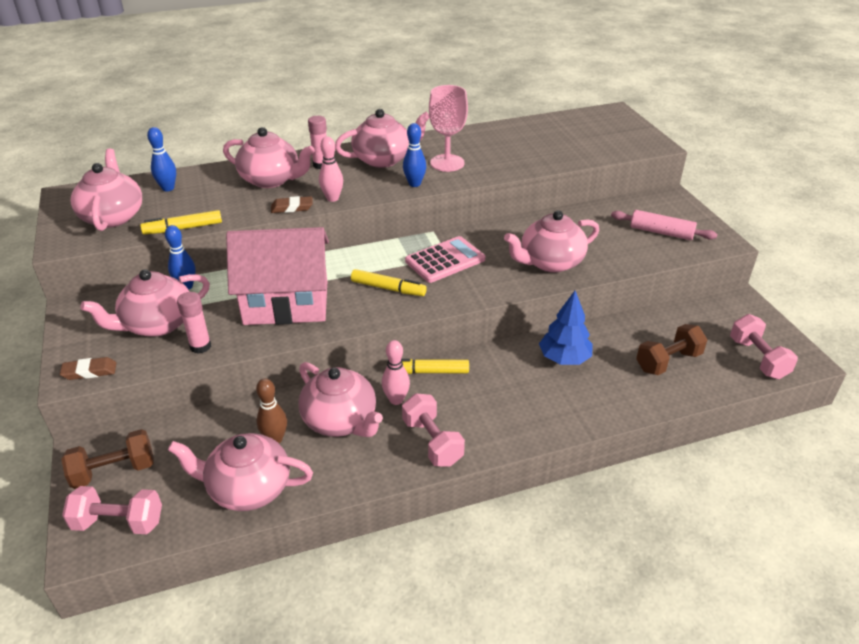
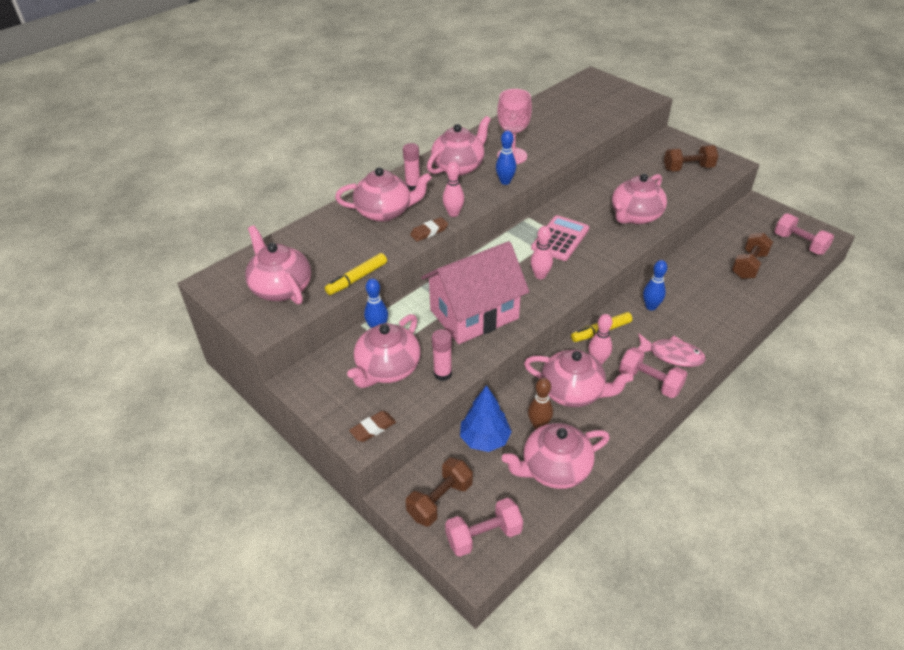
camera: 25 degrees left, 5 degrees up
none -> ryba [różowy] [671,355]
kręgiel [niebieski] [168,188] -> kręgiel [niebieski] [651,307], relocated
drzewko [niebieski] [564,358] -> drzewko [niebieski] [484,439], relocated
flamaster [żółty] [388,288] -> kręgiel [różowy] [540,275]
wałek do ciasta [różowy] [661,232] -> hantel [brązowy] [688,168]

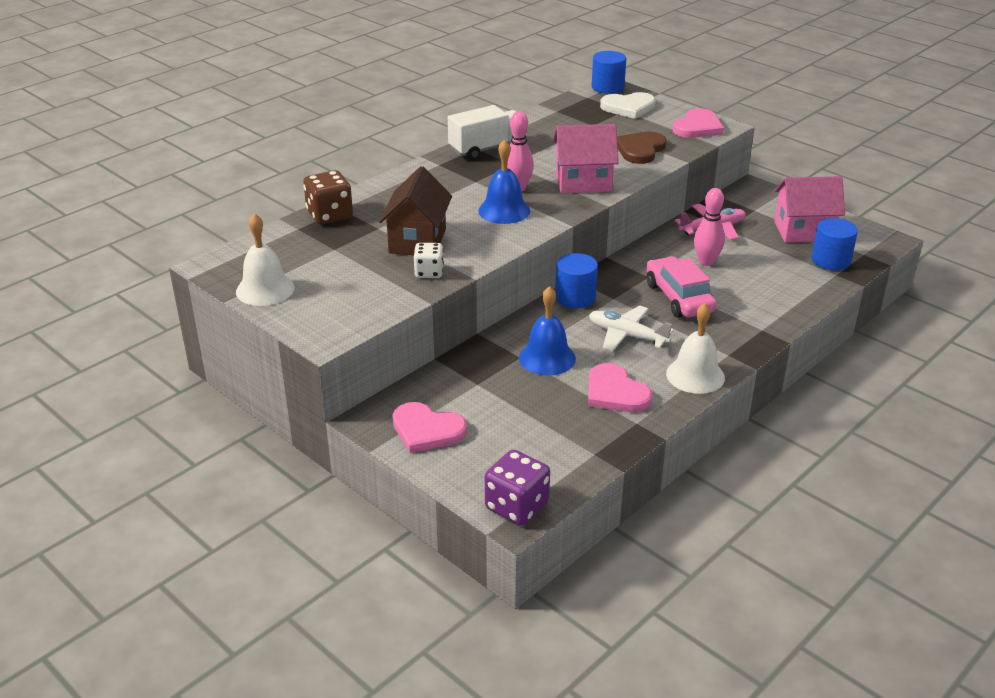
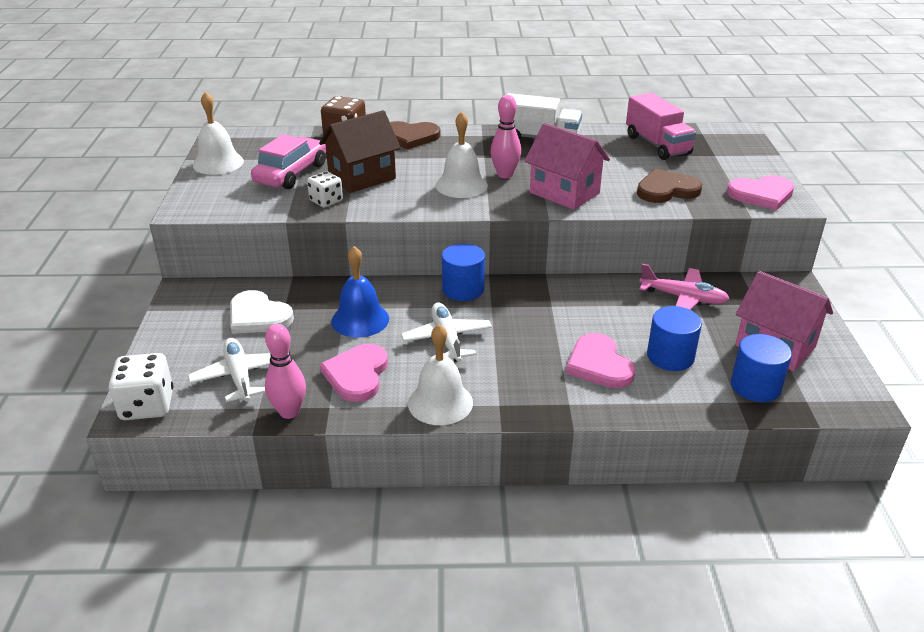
camera: 45 degrees right, 0 degrees up
none -> samolot [biały] [239,376]
none -> serce [brązowy] [410,137]
none -> ciężarówka [różowy] [657,145]
serce [różowy] [427,430] -> serce [różowy] [599,364], relocated
walec [niebieski] [607,87] -> walec [niebieski] [670,356], relocated
serce [biały] [628,107] -> serce [biały] [258,316], relocated
samochód [różowy] [679,298] -> samochód [różowy] [291,173], relocated
kręgiel [różowy] [706,262] -> kręgiel [różowy] [289,412], relocated
dzwonek [niebieski] [504,210] -> dzwonek [biały] [461,185]
kostka do gry [fioletowy] [517,506] -> kostka do gry [biały] [147,405]

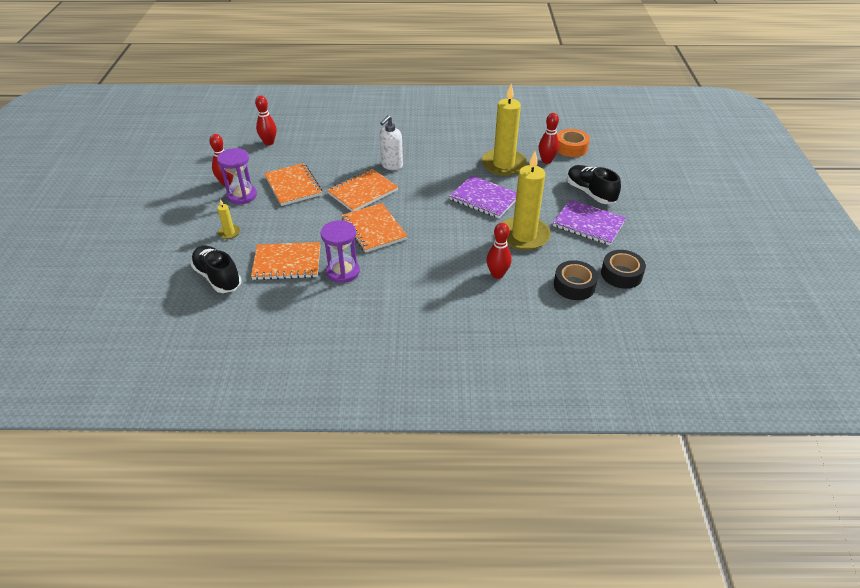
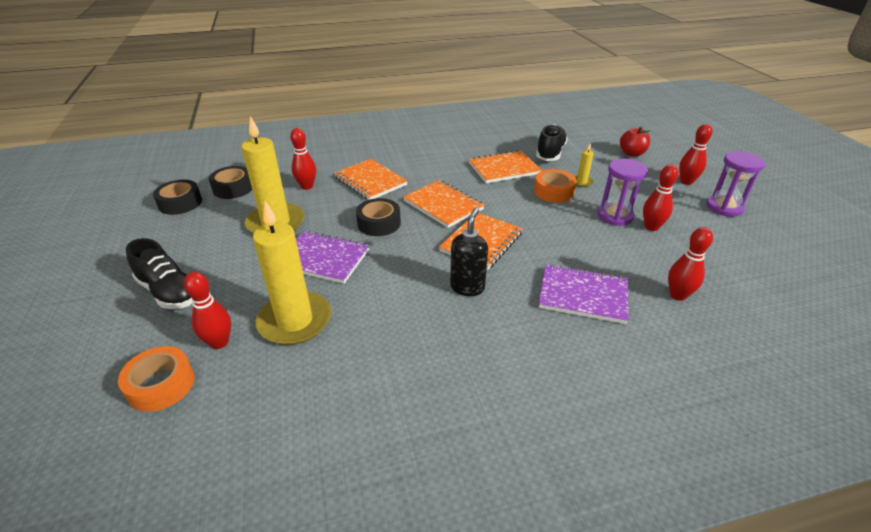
camera: 165 degrees right, 5 degrees down
none -> taśma klejąca [czarny] [379,223]
none -> taśma klejąca [pomarańczowy] [553,192]
none -> jabłko [czerwony] [632,153]
none -> kręgiel [czerwony] [686,182]
zeszyt [pomarańczowy] [293,186] -> zeszyt [pomarańczowy] [370,181], relocated
klepsydra [fioletowy] [343,271] -> klepsydra [fioletowy] [724,207], relocated
zeszyt [fioletowy] [588,224] -> zeszyt [fioletowy] [583,295], relocated
dozownik mydła [biały] [391,165] -> dozownik mydła [czarny] [467,287]
but [czarny] [218,277] -> but [czarny] [550,153], 105 degrees counterclockwise

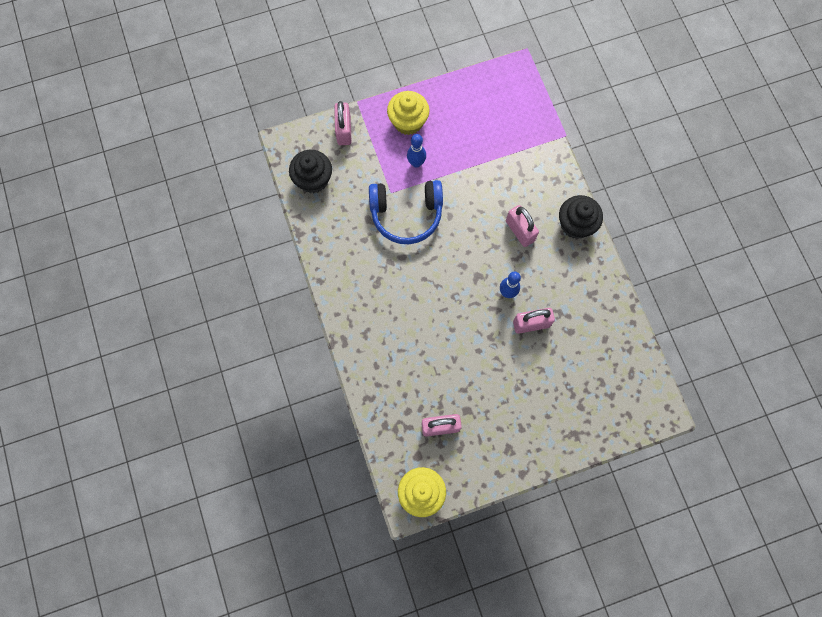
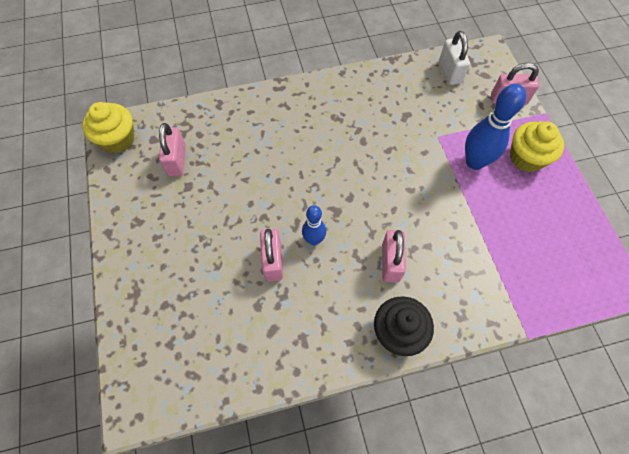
camera: 95 degrees right, 10 degrees down
słuchawki [niebieski] [406,214] -> none
muffinka [czarny] [313,180] -> kłódka [biały] [450,72]
kłódka [różowy] [520,231] -> kłódka [różowy] [390,262], 60 degrees counterclockwise
kręgiel [niebieski] [416,163] -> kręgiel [niebieski] [475,162], x1.69

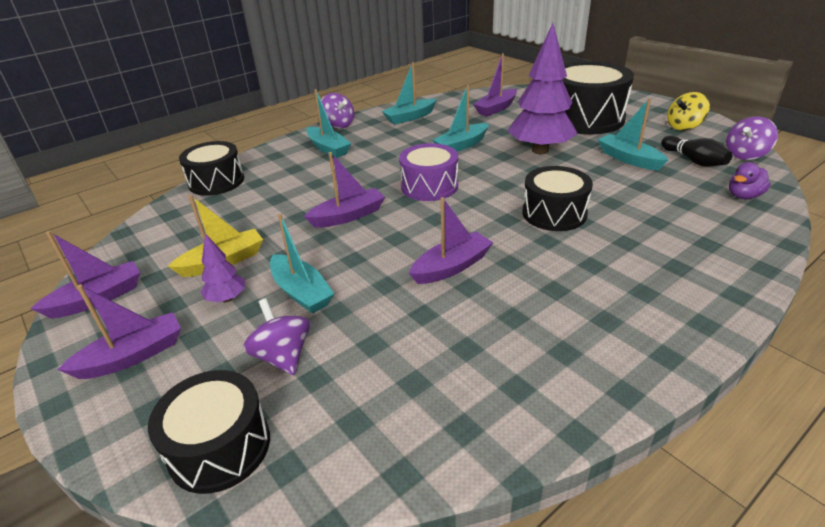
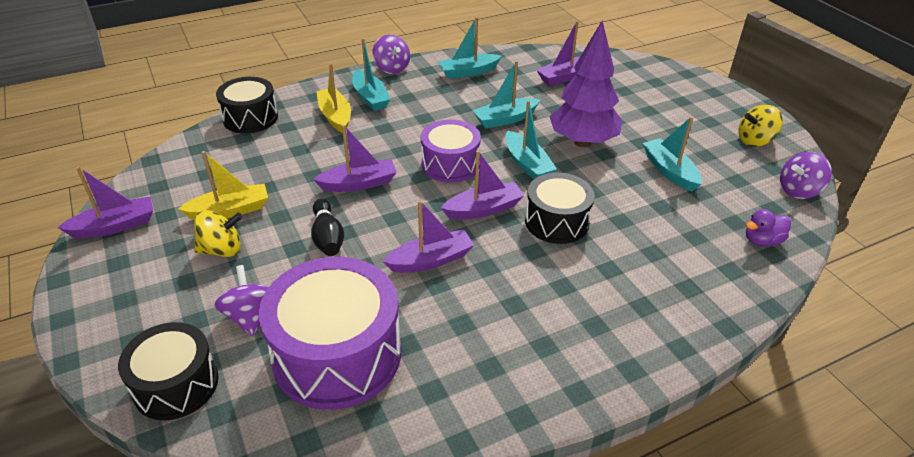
camera: 10 degrees right, 5 degrees up
bęben [czarny] [584,118] -> none
none -> bęben [fioletowy] [337,354]
none -> łódka [żółty] [335,116]
łódka [fioletowy] [132,356] -> łódka [fioletowy] [483,209], relocated
łódka [turkusowy] [301,292] -> łódka [turkusowy] [527,164], relocated
kręgiel [czarny] [693,161] -> kręgiel [czarny] [327,237], relocated
drzewko [fioletowy] [227,298] -> bączek [żółty] [222,250]

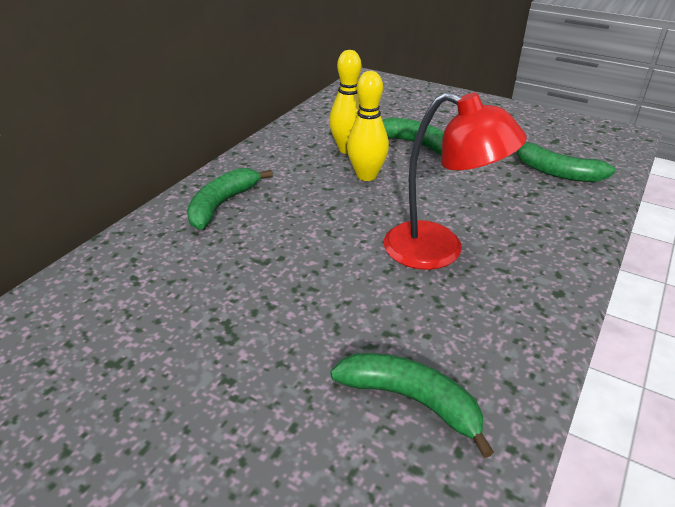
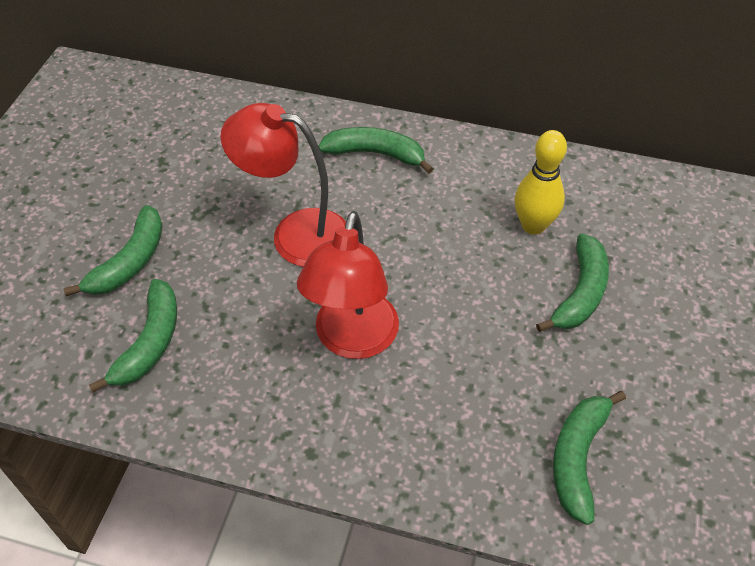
camera: 75 degrees right, 15 degrees up
kręgiel [żółty] [366,176] -> none
none -> banan [zielony] [130,262]
none -> lampka [czerwony] [295,233]

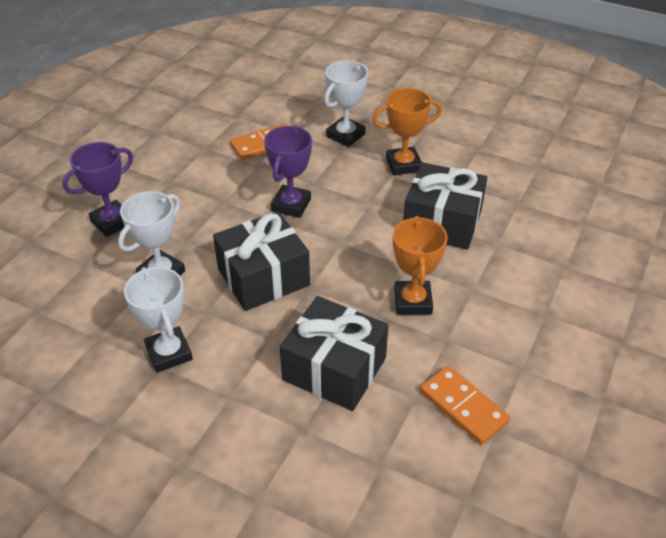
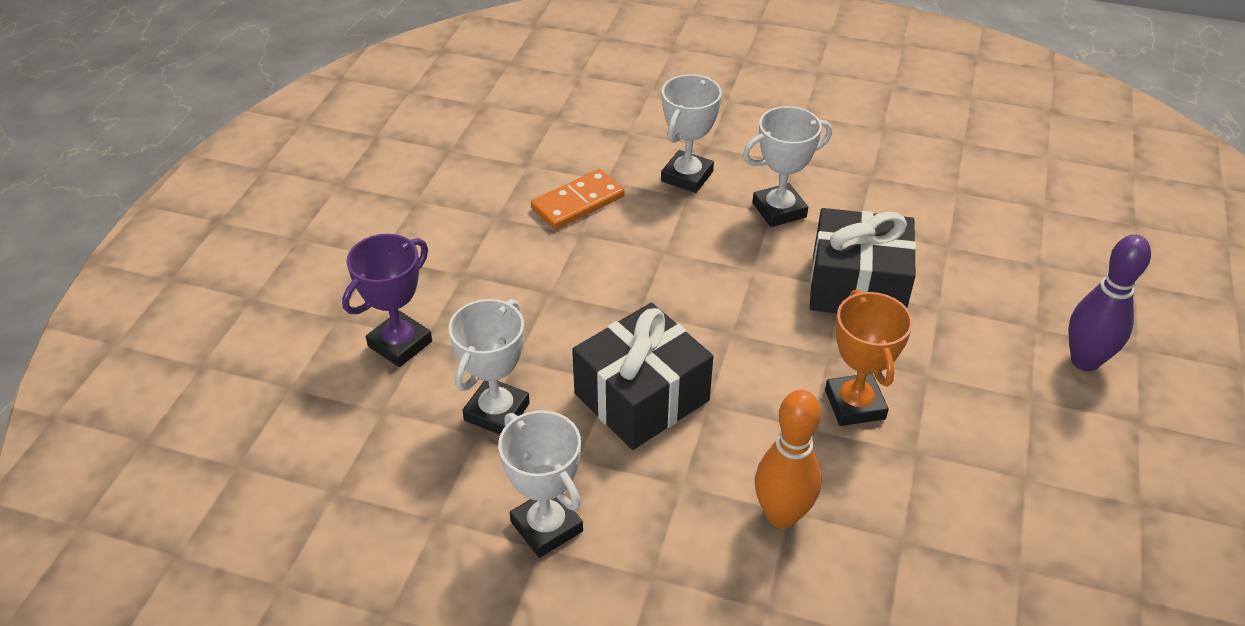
camera: 10 degrees left, 0 degrees up
puchar [fioletowy] [291,205] -> none
kostka domina [pomarańczowy] [463,406] -> none
none -> kręgiel [fioletowy] [1084,361]
prezent [czarny] [334,369] -> kręgiel [pomarańczowy] [781,515]
puchar [pomarańczowy] [403,165] -> puchar [biały] [779,210]

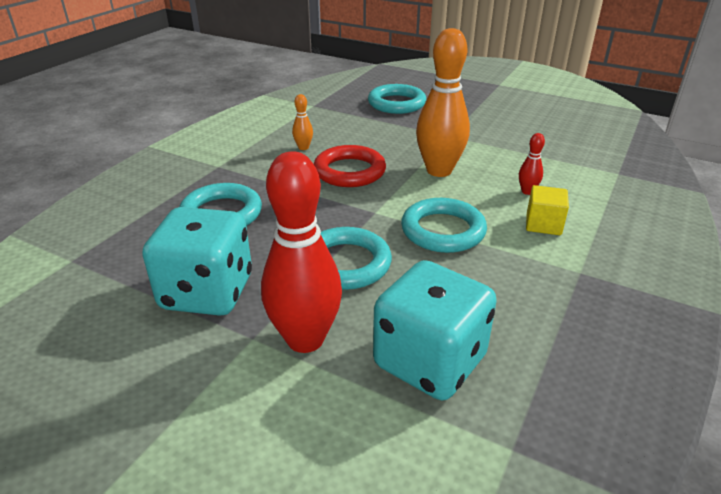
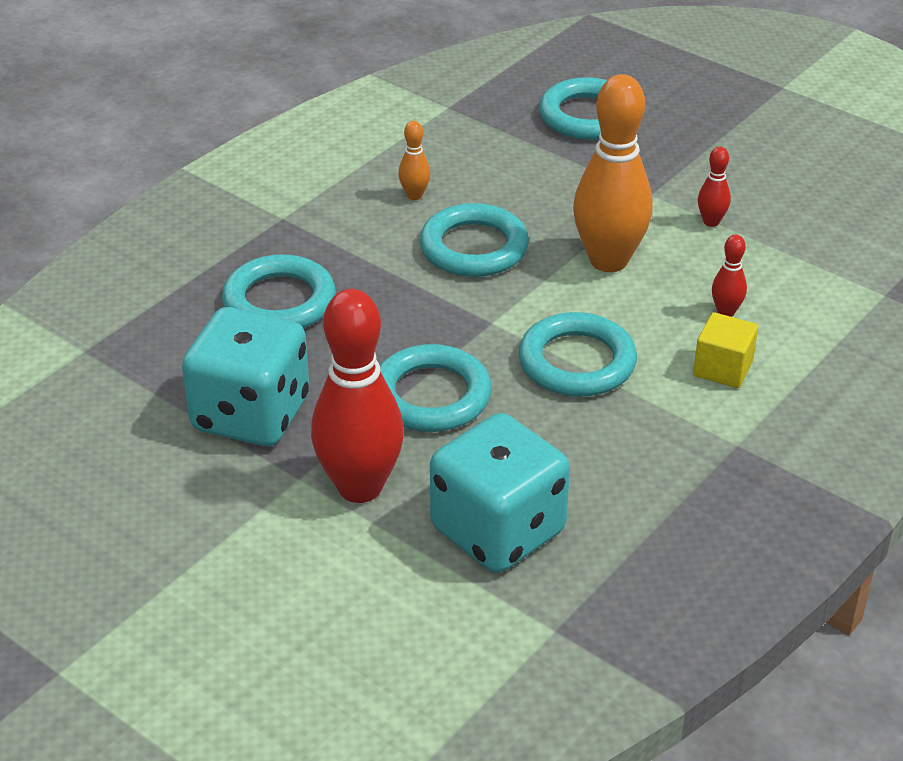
camera: 10 degrees right, 5 degrees up
none -> kręgiel [czerwony] [711,222]
pierścień [czerwony] [349,171] -> pierścień [turkusowy] [474,248]

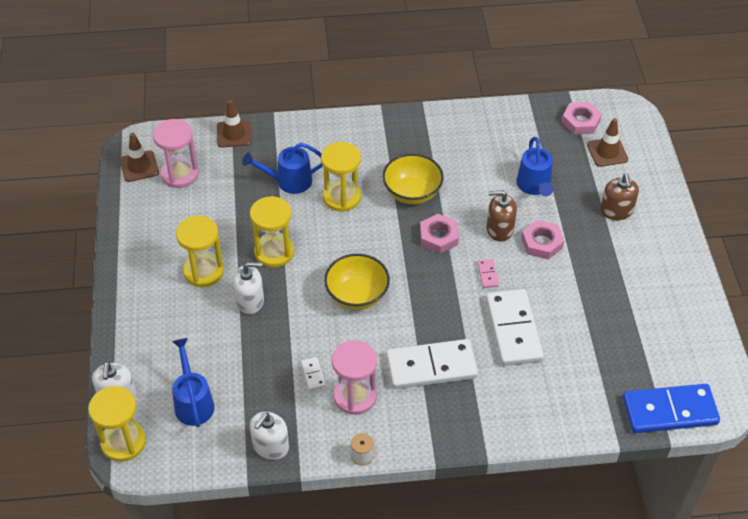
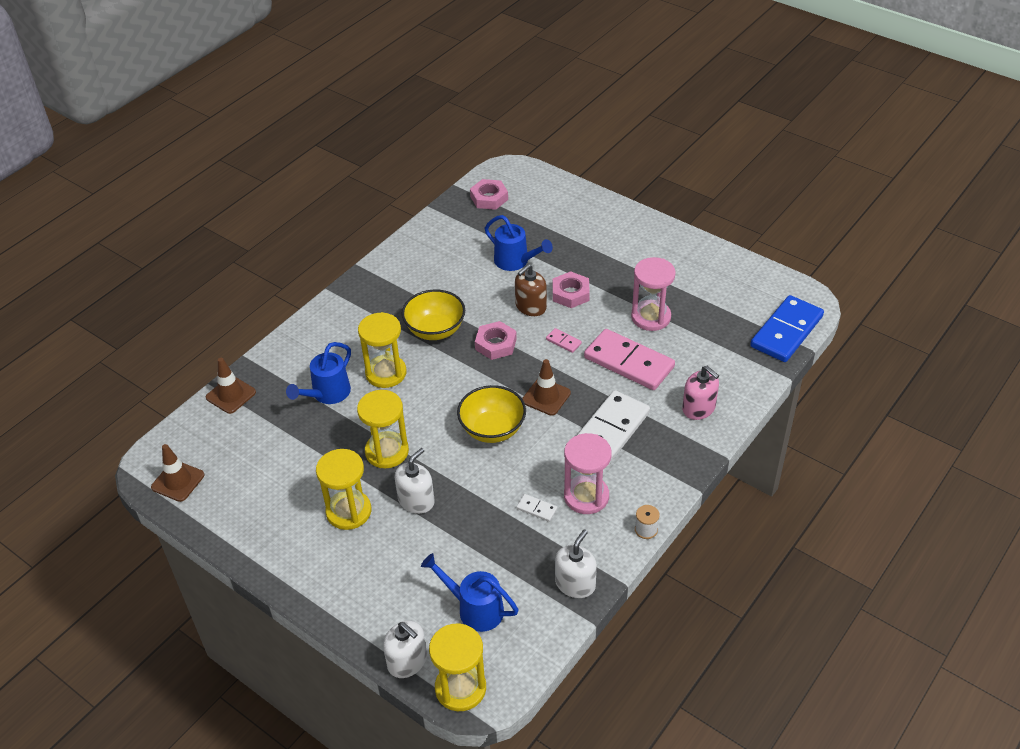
camera: 45 degrees left, 5 degrees down
dozownik mydła [brązowy] [616,211] -> none
none -> dozownik mydła [różowy] [699,408]
klepsydra [różowy] [180,174] -> klepsydra [różowy] [651,317], relocated
pachołek [brązowy] [607,152] -> pachołek [brązowy] [546,397], relocated
kostka domina [biały] [513,329] -> kostka domina [różowy] [629,362]
dozownik mydła [biały] [270,446] -> dozownik mydła [biały] [575,584], 135 degrees counterclockwise

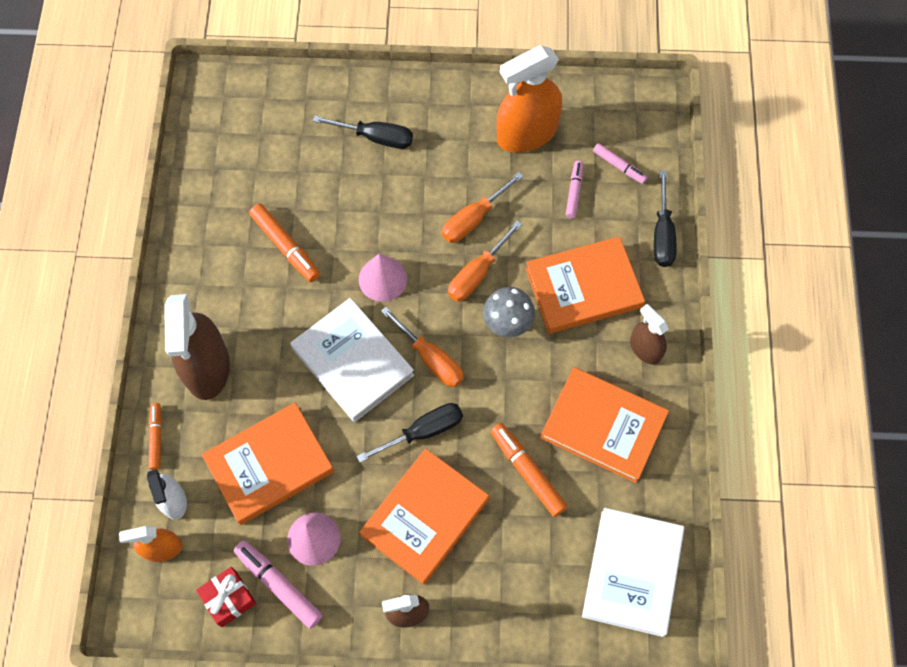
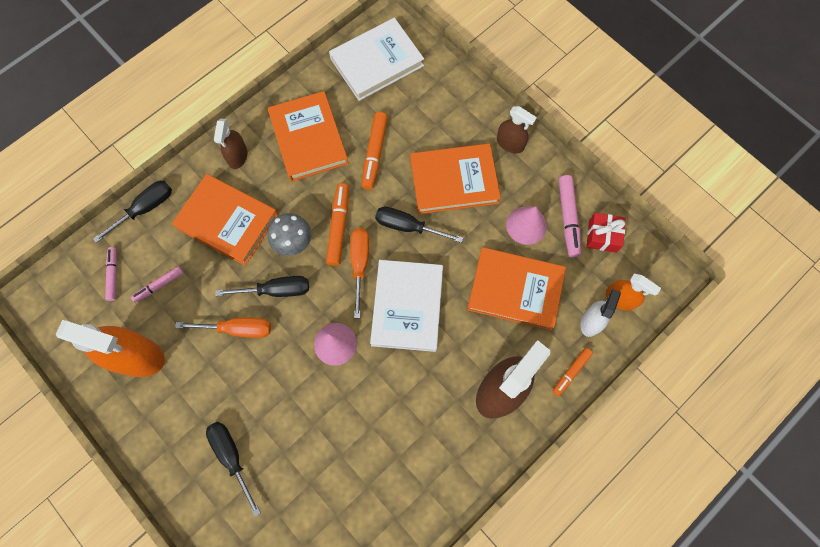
camera: 135 degrees left, 5 degrees up
flamaster [pomarańczowy] [285,246] -> flamaster [pomarańczowy] [338,226], relocated
śrubokręt [pomarańczowy] [477,273] -> śrubokręt [czarny] [276,290]

